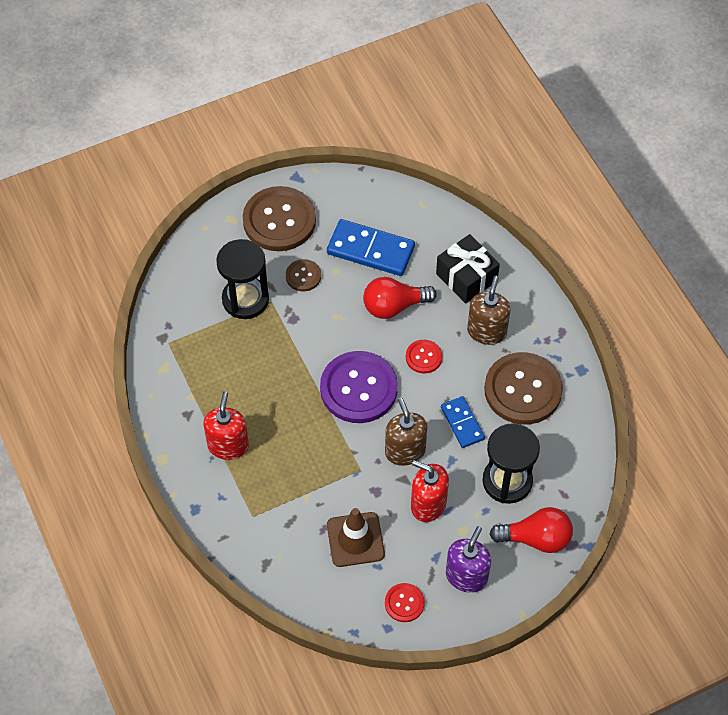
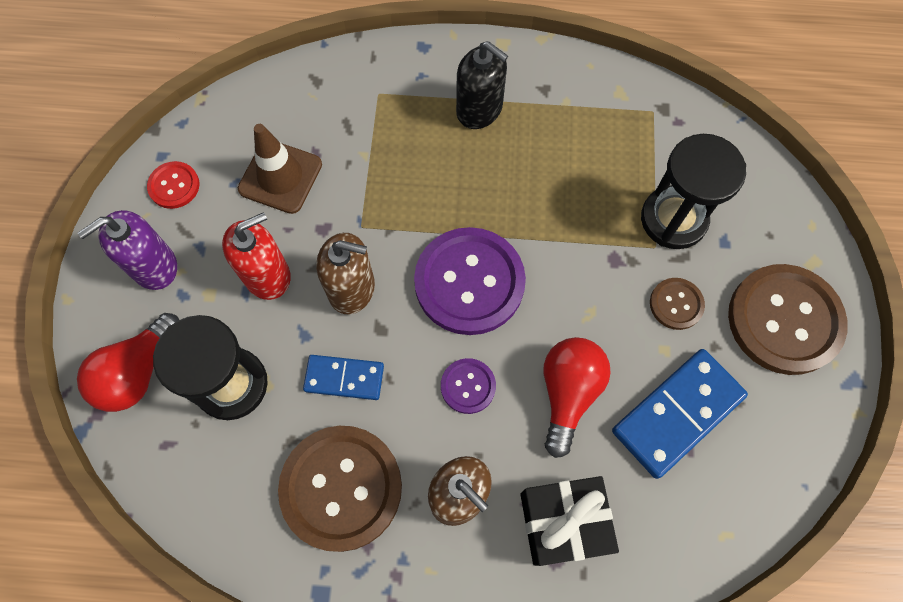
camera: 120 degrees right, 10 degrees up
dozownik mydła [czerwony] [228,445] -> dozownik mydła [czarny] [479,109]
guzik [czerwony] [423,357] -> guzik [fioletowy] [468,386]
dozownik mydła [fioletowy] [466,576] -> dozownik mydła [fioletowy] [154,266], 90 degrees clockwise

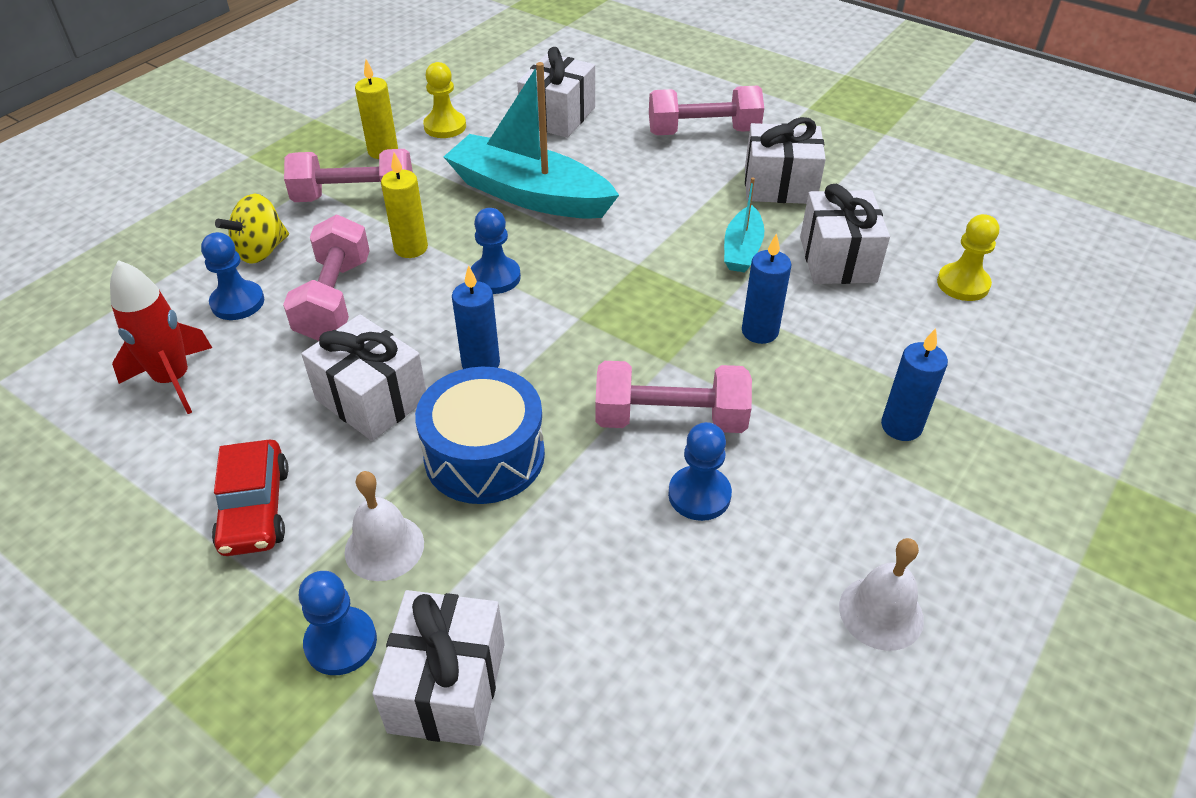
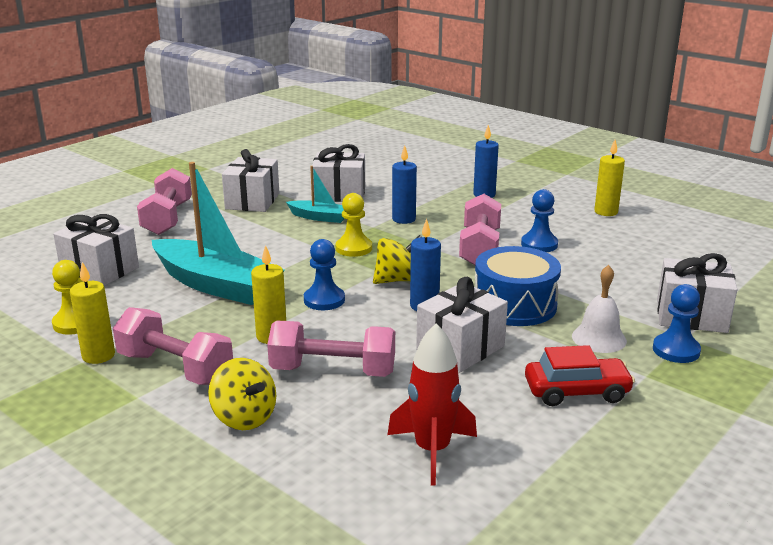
camera: 85 degrees left, 20 degrees down
pionek [niebieski] [237,302] -> none
none -> bączek [żółty] [397,280]
pionek [żółty] [963,284] -> pionek [żółty] [354,248], relocated
dzwonek [biały] [881,613] -> świeca [żółty] [606,212]
hantel [różowy] [355,197] -> hantel [różowy] [175,368], 60 degrees counterclockwise
łódka [turkusowy] [529,194] -> łódka [turkusowy] [216,285], 90 degrees counterclockwise

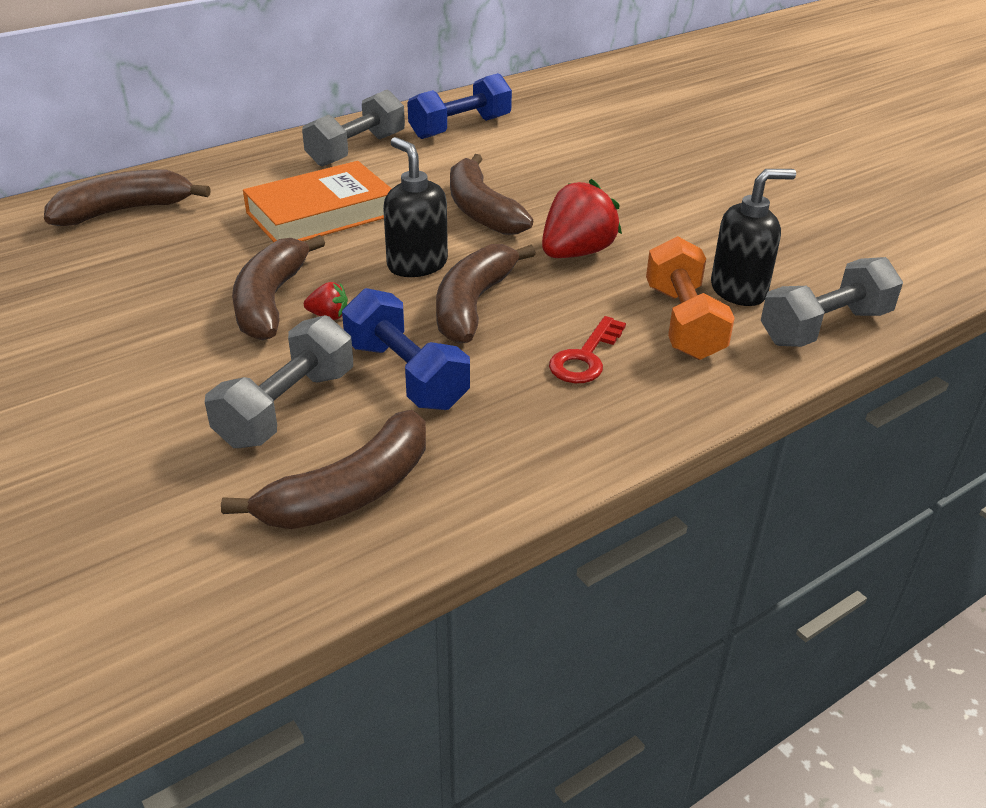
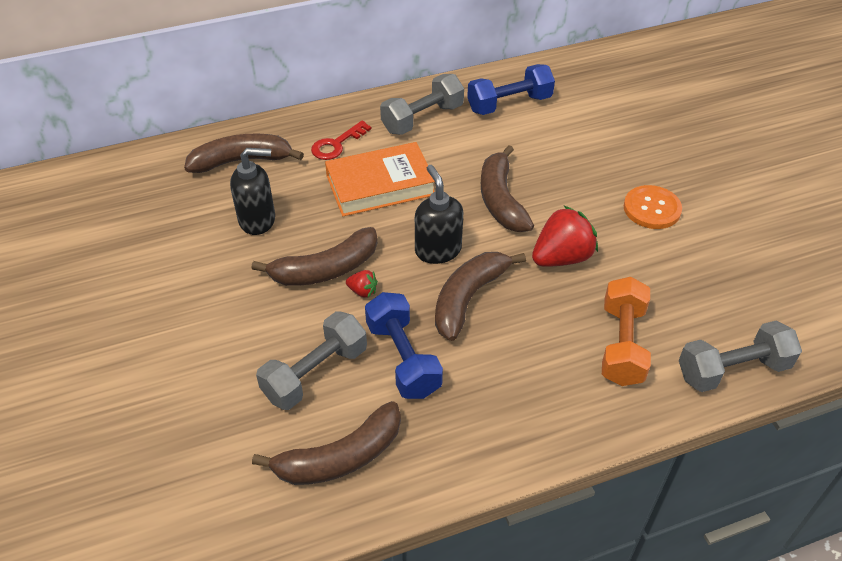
camera: 15 degrees right, 10 degrees up
none -> guzik [pomarańczowy] [652,209]
klucz [czerwony] [585,357] -> klucz [czerwony] [337,144], relocated
dozownik mydła [czarny] [739,291] -> dozownik mydła [czarny] [258,220], relocated
banan [brązowy] [271,301] -> banan [brązowy] [325,269], 135 degrees counterclockwise

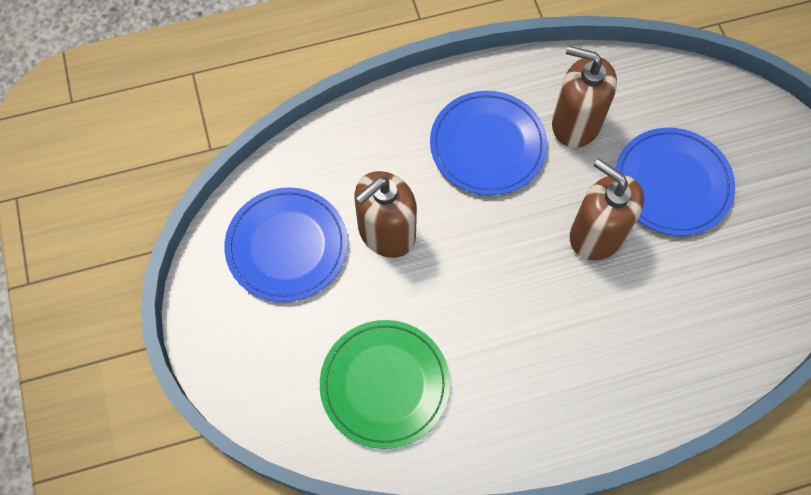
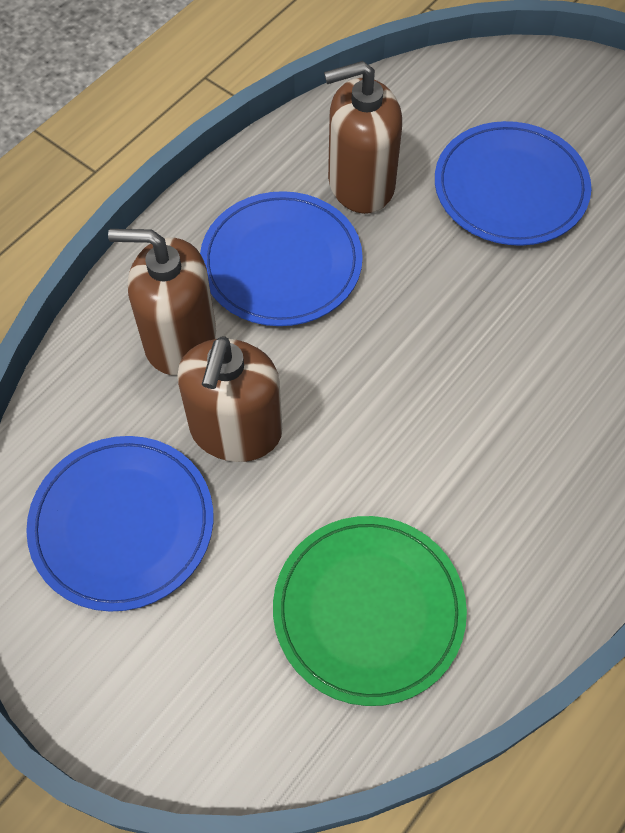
camera: 35 degrees left, 5 degrees down
dozownik mydła [brązowy] [597,234] -> dozownik mydła [brązowy] [180,339], relocated

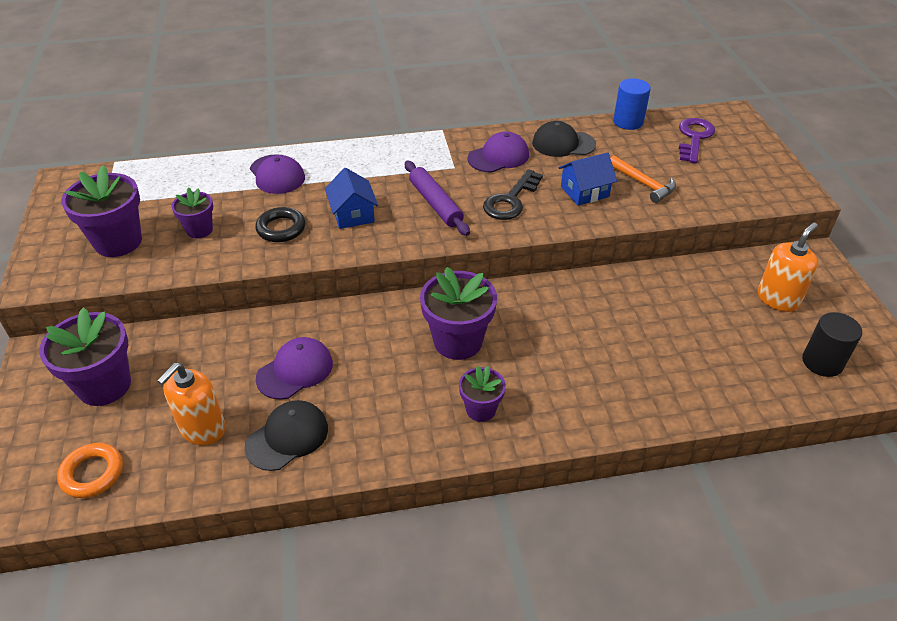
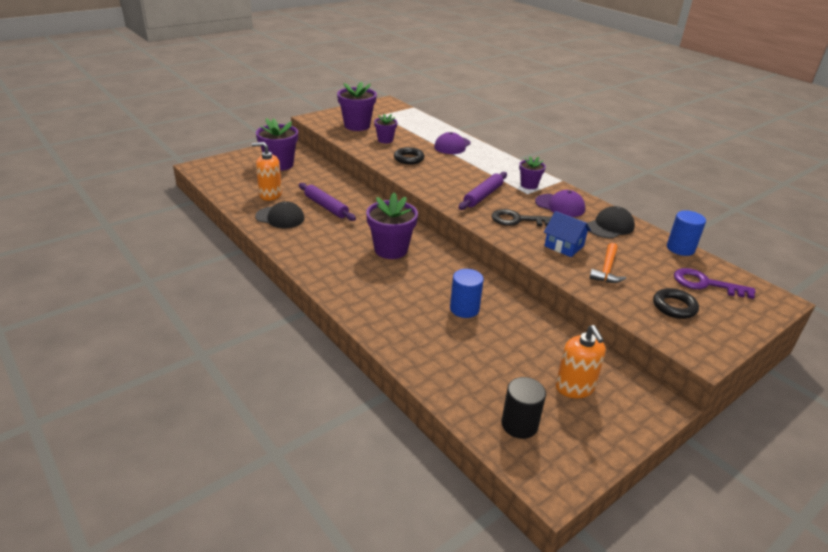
camera: 60 degrees right, 10 degrees down
pierścień [pomarańczowy] [92,473] -> none
domek [niebieski] [353,214] -> none
none -> walec [niebieski] [464,309]
none -> pierścień [czarny] [674,307]
doniczka [fioletowy] [481,409] -> doniczka [fioletowy] [529,185], relocated
czapka [fioletowy] [295,371] -> wałek do ciasta [fioletowy] [326,207]
czapka [czarny] [563,144] -> czapka [czarny] [610,226], 75 degrees clockwise
klucz [fioletowy] [694,138] -> klucz [fioletowy] [705,284], 150 degrees counterclockwise
dozownik mydła [pomarańczowy] [778,299] -> dozownik mydła [pomarańczowy] [574,387], 60 degrees clockwise

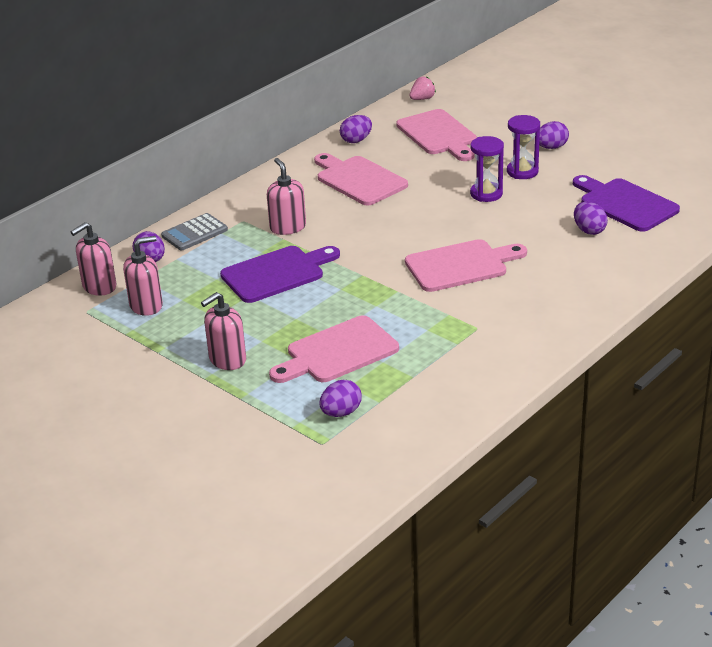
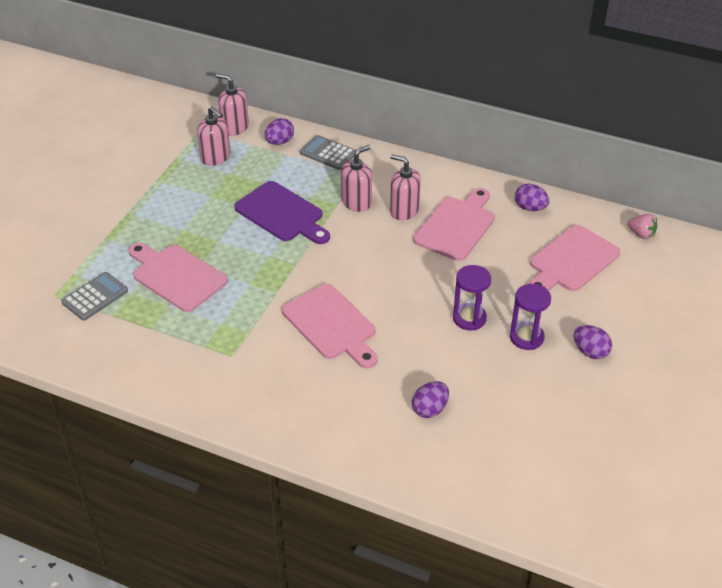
camera: 70 degrees right, 10 degrees up
deska do krojenia [fioletowy] [625,204] -> none
dozownik mydła [różowy] [227,360] -> dozownik mydła [różowy] [404,210], relocated
jajko [fioletowy] [341,412] -> kalkulator [szary] [95,297]

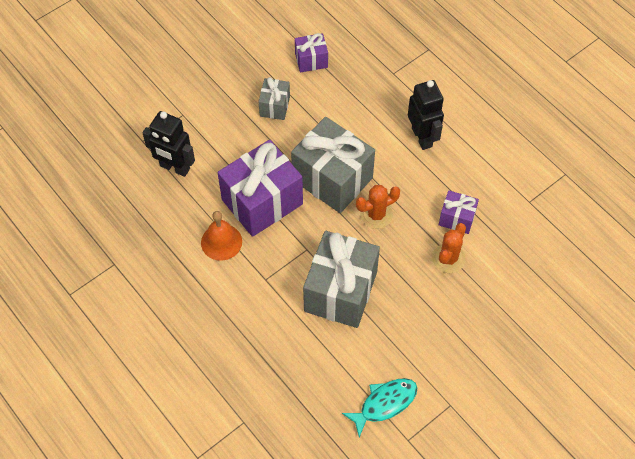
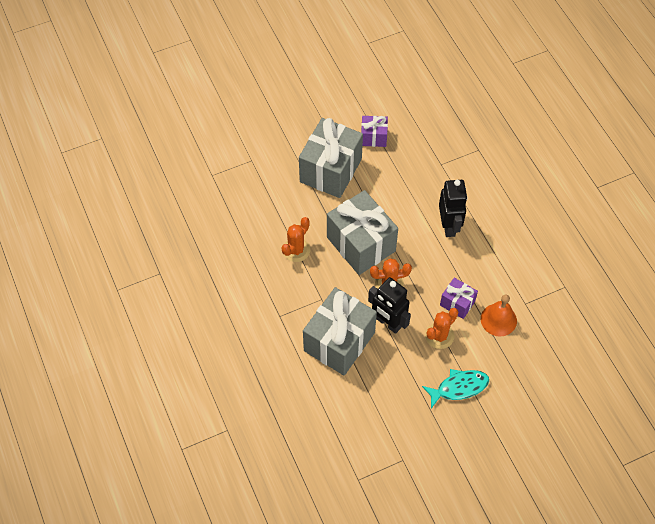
camera: 15 degrees right, 0 degrees up
robot [czarny] [174,168] -> robot [czarny] [388,323], relocated
dzwonek [pomarańczowy] [221,242] -> dzwonek [pomarańczowy] [498,319], relocated
ryba [turkusowy] [384,403] -> ryba [turkusowy] [459,387], relocated
prezent [fioletowy] [262,202] -> kaktus [pomarańczowy] [296,250]
prezent [szary] [274,106] -> prezent [szary] [330,170], x2.03

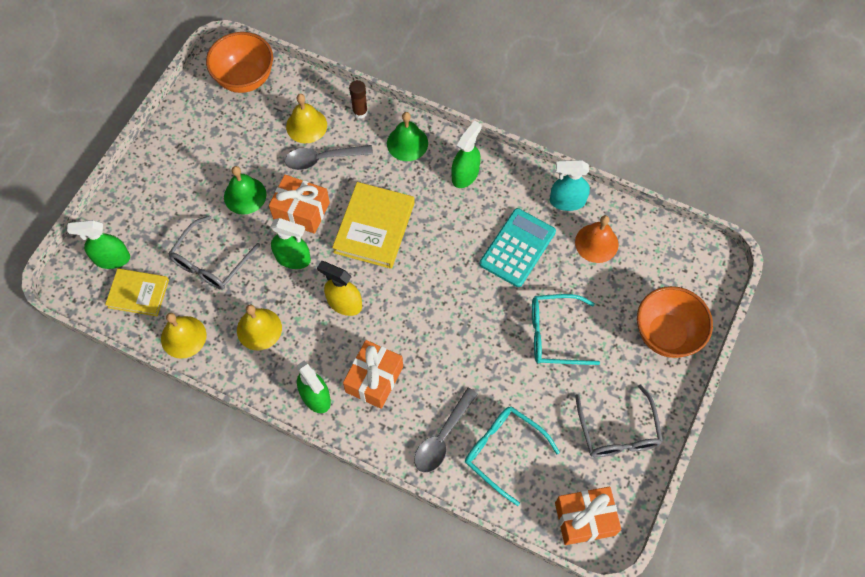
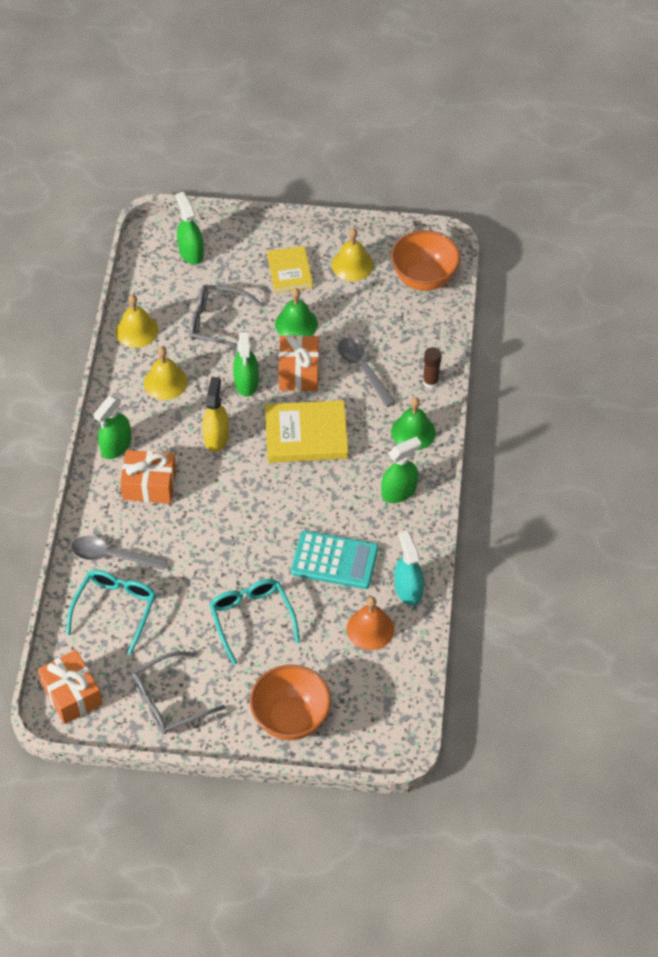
camera: 70 degrees right, 10 degrees down
książka [żółty] [138,293] -> książka [żółty] [290,272], relocated
dzwonek [żółty] [306,125] -> dzwonek [żółty] [352,264], relocated
spryskiwacz [zielony] [465,175] -> spryskiwacz [zielony] [399,492], 45 degrees counterclockwise

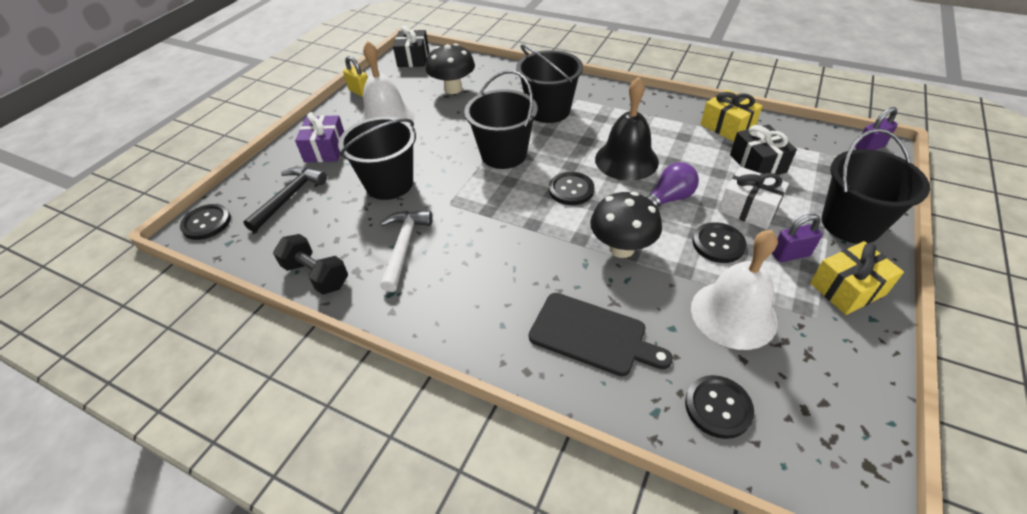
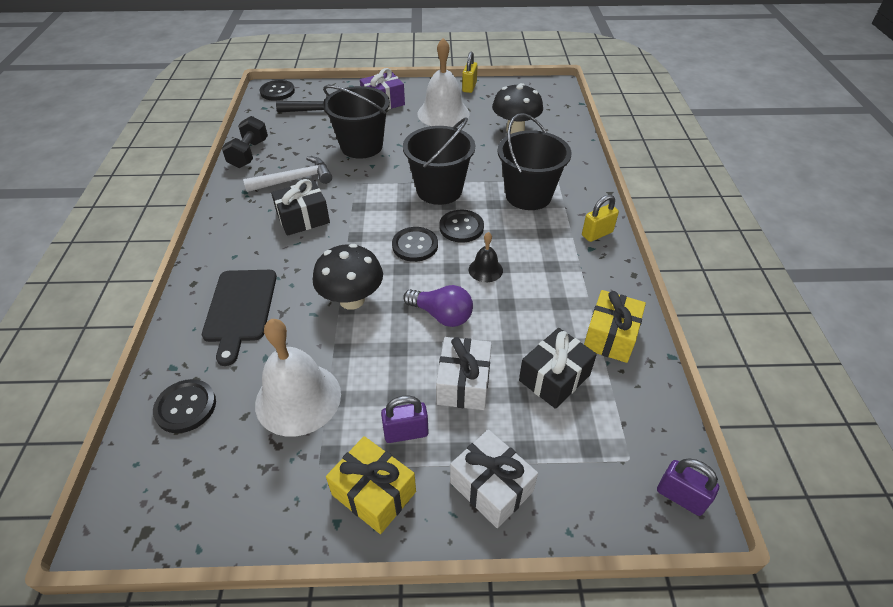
camera: 60 degrees right, 0 degrees up
none -> kłódka [żółty] [597,234]
prezent [czarny] [413,58] -> prezent [czarny] [303,218], relocated
guzik [czarny] [718,244] -> guzik [czarny] [461,227], relocated
wiadro [czarny] [850,224] -> prezent [biały] [491,487]
kłódka [fioletowy] [790,254] -> kłódka [fioletowy] [406,432], 60 degrees counterclockwise
dzwonek [czarny] [626,160] -> dzwonek [czarny] [485,270], x0.49

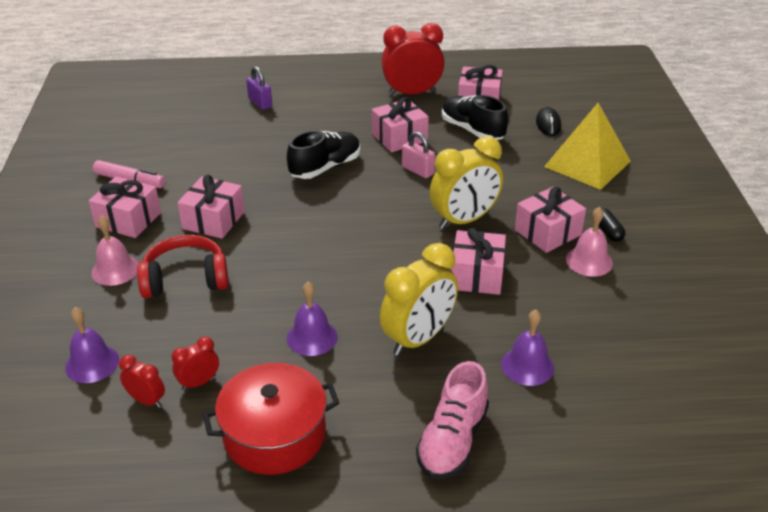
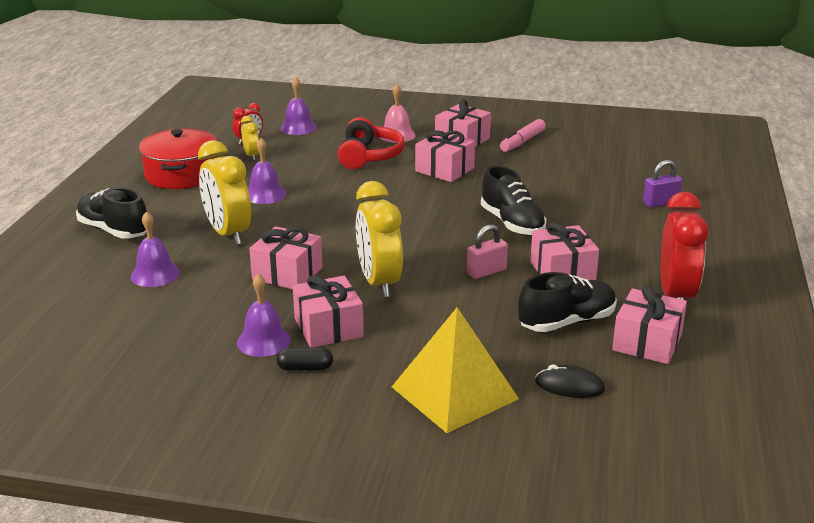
camera: 105 degrees right, 10 degrees down
budzik [czerwony] [199,382] -> budzik [żółty] [251,156]
but [różowy] [452,441] -> but [czarny] [114,230]
dzwonek [różowy] [589,261] -> dzwonek [fioletowy] [263,341]

